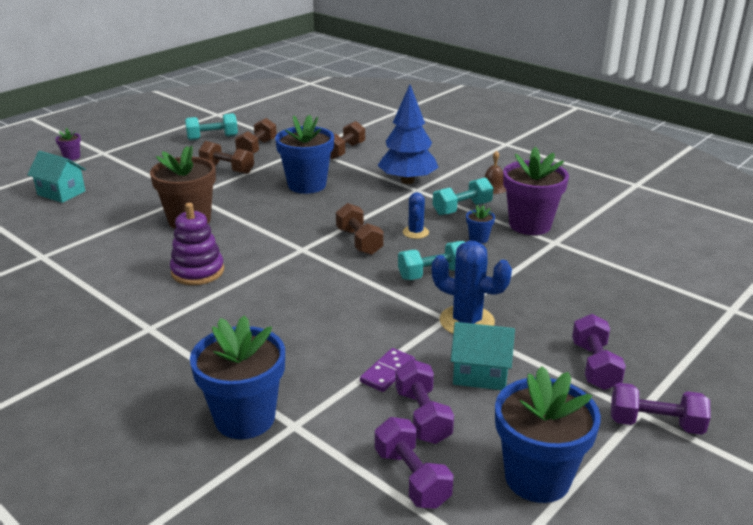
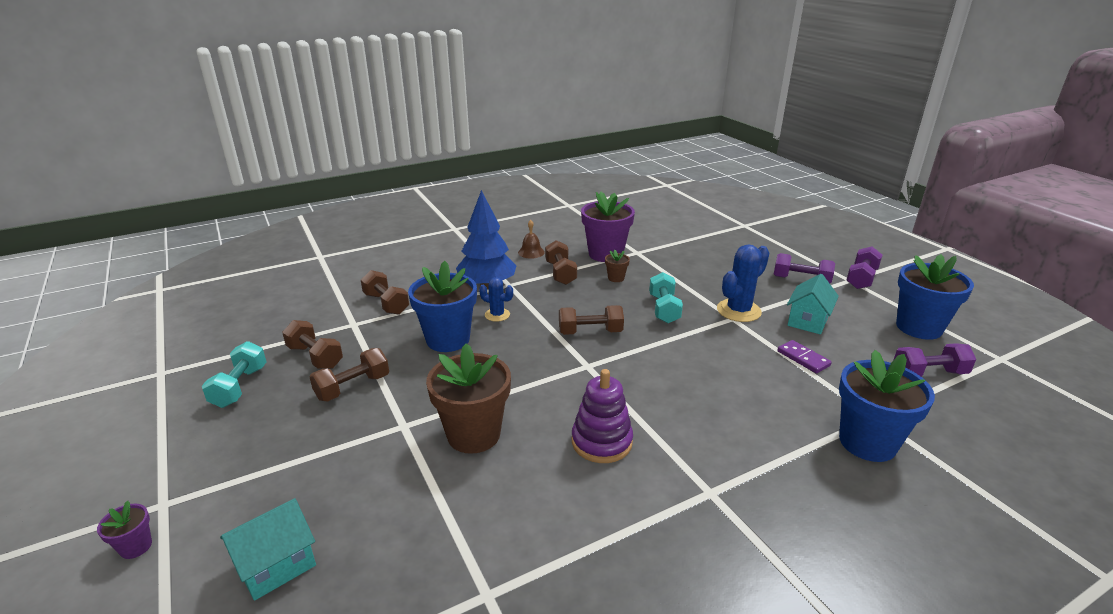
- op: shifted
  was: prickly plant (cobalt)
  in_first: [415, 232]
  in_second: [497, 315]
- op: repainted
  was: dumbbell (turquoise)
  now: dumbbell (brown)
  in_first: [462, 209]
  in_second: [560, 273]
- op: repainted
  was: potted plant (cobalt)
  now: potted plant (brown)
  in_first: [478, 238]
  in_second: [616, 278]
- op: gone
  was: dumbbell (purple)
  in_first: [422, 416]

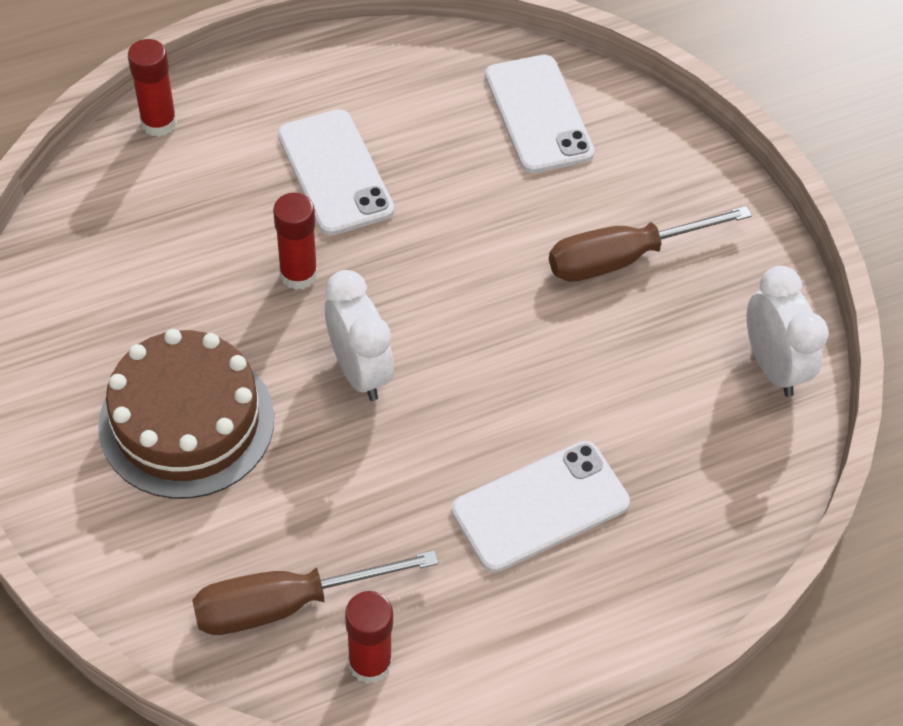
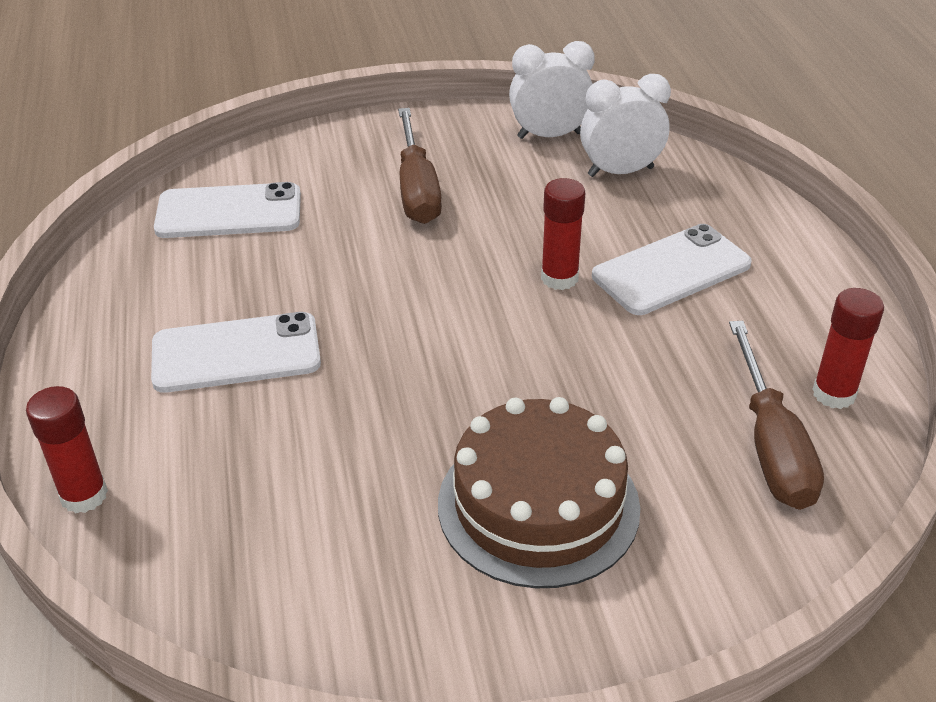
- op: shifted
  was: stick of glue (red)
  in_first: [298, 274]
  in_second: [559, 278]
- op: shifted
  was: alarm clock (pure white)
  in_first: [359, 371]
  in_second: [620, 172]
- op: rotated
  was: mobile phone (pure white)
  in_first: [540, 506]
  in_second: [671, 270]
  clockwise: 75

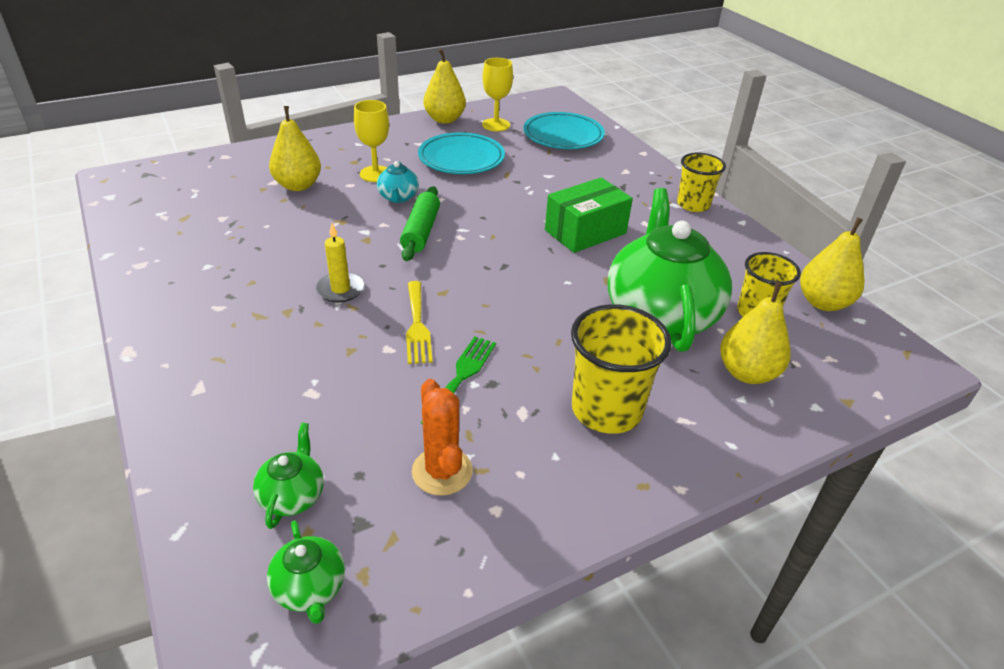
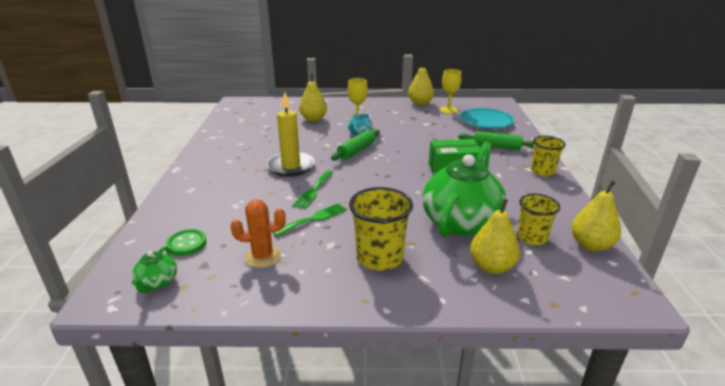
- op: swapped
  was: teapot (leaf-green)
  now: shirt button (leaf-green)
  in_first: [293, 496]
  in_second: [187, 243]
- op: rotated
  was: prickly plant (orange)
  in_first: [442, 471]
  in_second: [263, 256]
  clockwise: 75
- op: scaled
  was: pillar candle (bright yellow)
  in_first: [340, 289]
  in_second: [291, 166]
  ratio: 1.74
- op: repainted
  was: table fork (bright yellow)
  now: table fork (leaf-green)
  in_first: [417, 325]
  in_second: [313, 191]
- op: new
  now: rolling pin (leaf-green)
  in_second: [496, 147]
- op: gone
  was: plate (turquoise)
  in_first: [461, 159]

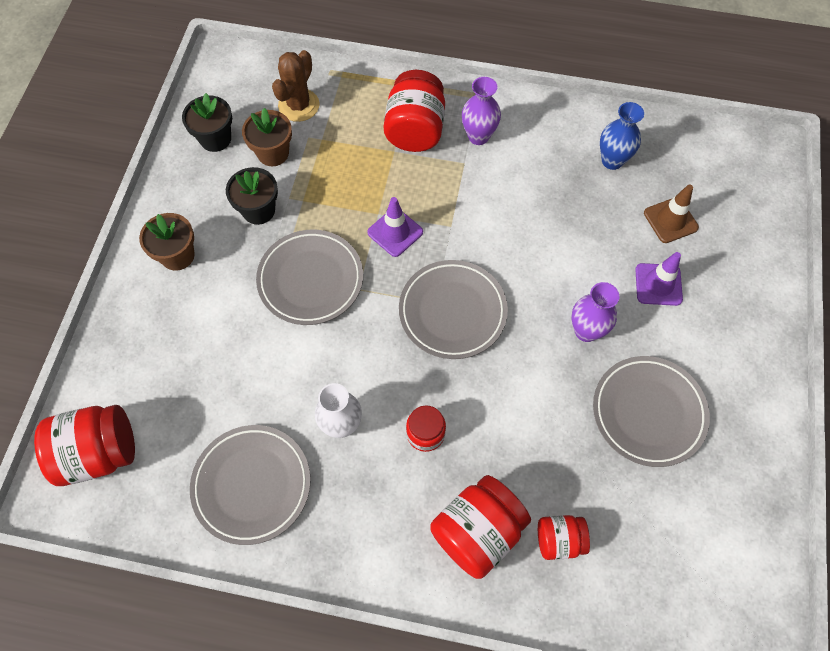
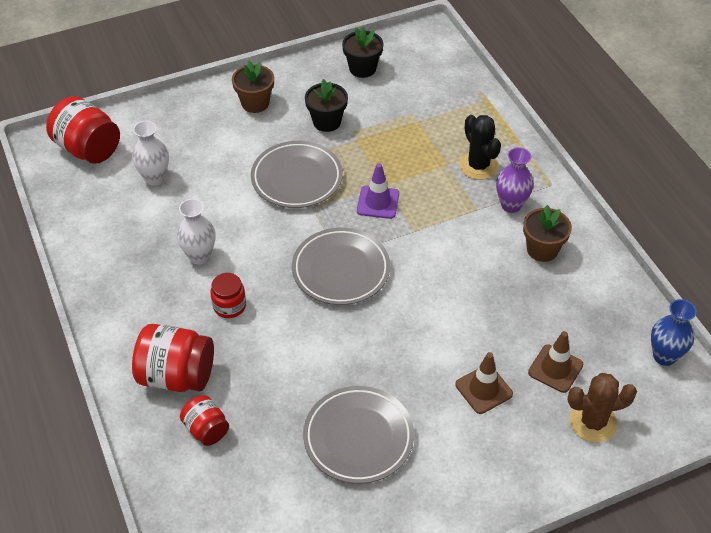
- op: new
  now: tall vase (pure white)
  in_second: [155, 178]
- op: repainted
  was: road cone (purple)
  now: road cone (brown)
  in_first: [658, 284]
  in_second: [483, 389]
- op: swapped
  was: jam jar (red)
  now: prickly plant (jet-black)
  in_first: [415, 130]
  in_second: [478, 166]
- op: shifted
  was: potted plant (brown)
  in_first: [273, 153]
  in_second: [542, 249]
- op: shifted
  was: prickly plant (brown)
  in_first: [299, 105]
  in_second: [593, 422]
- op: shifted
  was: tall vase (cobalt)
  in_first: [612, 161]
  in_second: [664, 356]
- op: gone
  was: plate (grey)
  in_first: [252, 485]
- op: gone
  was: tall vase (purple)
  in_first: [586, 331]

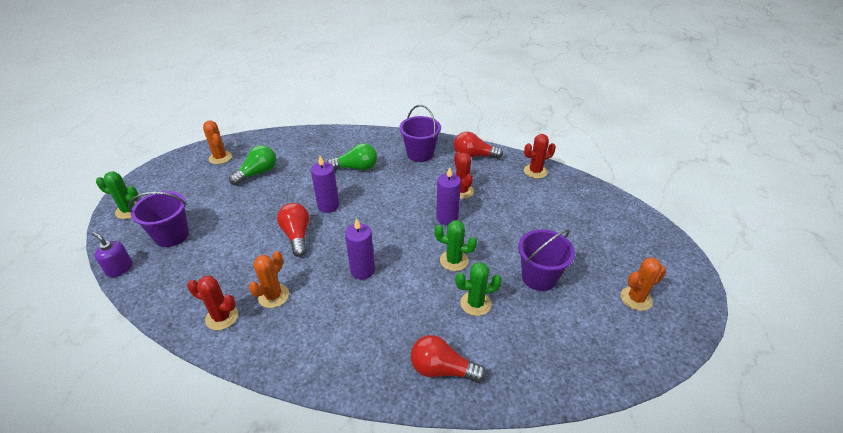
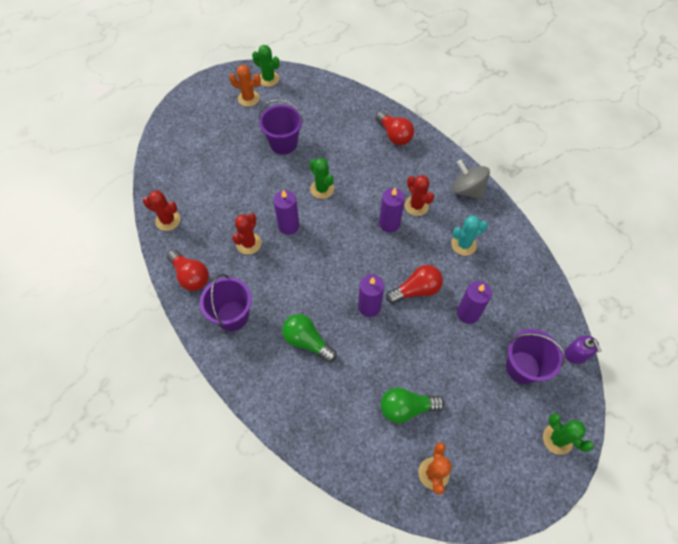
- op: shifted
  was: prickly plant (leaf-green)
  in_first: [475, 303]
  in_second: [268, 79]
- op: rotated
  was: bulb (red)
  in_first: [297, 236]
  in_second: [416, 290]
  clockwise: -135
- op: shifted
  was: prickly plant (red)
  in_first: [222, 317]
  in_second: [416, 206]
- op: repainted
  was: prickly plant (orange)
  now: prickly plant (turquoise)
  in_first: [273, 296]
  in_second: [463, 244]
- op: new
  now: whirligig (grey)
  in_second: [467, 190]
- op: new
  now: pillar candle (purple)
  in_second: [468, 313]

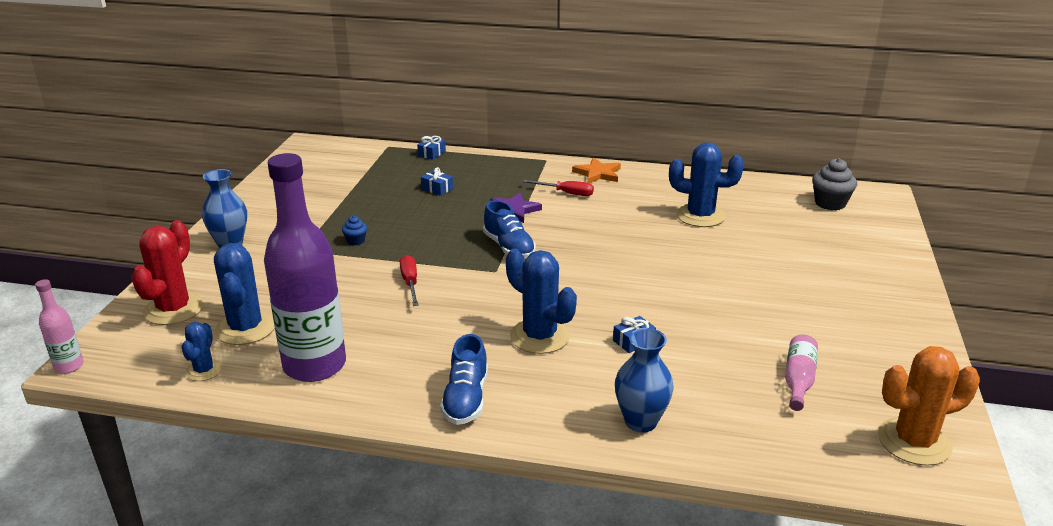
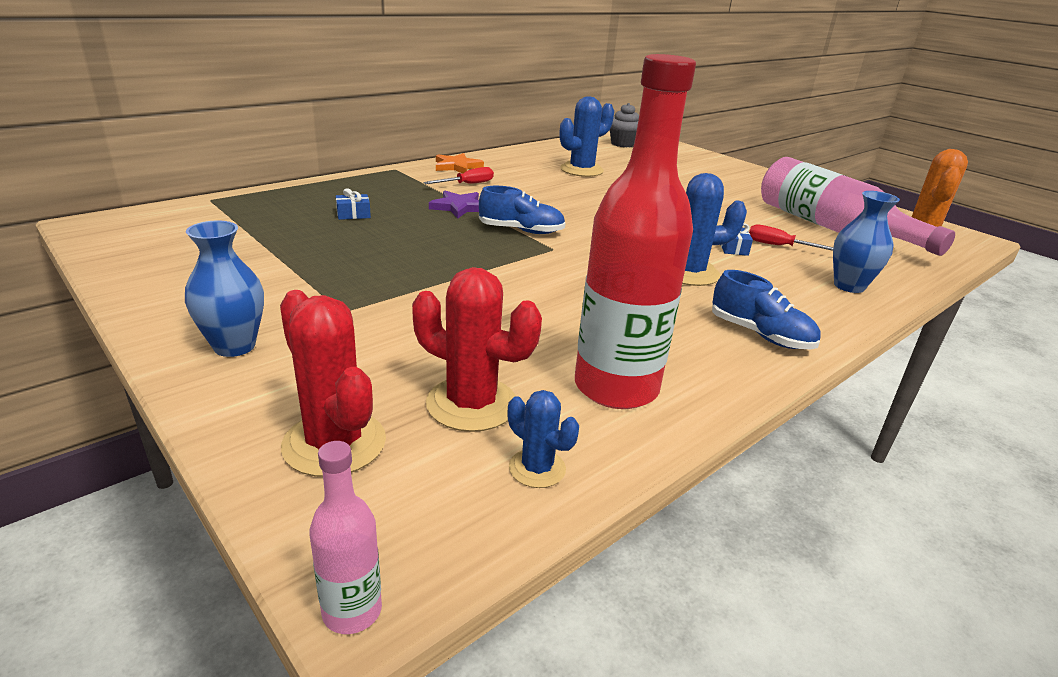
- op: repainted
  was: prickly plant (cobalt)
  now: prickly plant (red)
  in_first: [245, 328]
  in_second: [471, 404]
- op: repainted
  was: drink bottle (purple)
  now: drink bottle (red)
  in_first: [314, 365]
  in_second: [616, 387]
- op: shifted
  was: screwdriver (red)
  in_first: [410, 283]
  in_second: [780, 246]
- op: scaled
  was: drink bottle (rosy)
  in_first: [798, 380]
  in_second: [832, 228]
  ratio: 2.28
- op: gone
  was: fairy cake (cobalt)
  in_first: [355, 241]
- op: gone
  was: present (cobalt)
  in_first: [431, 153]

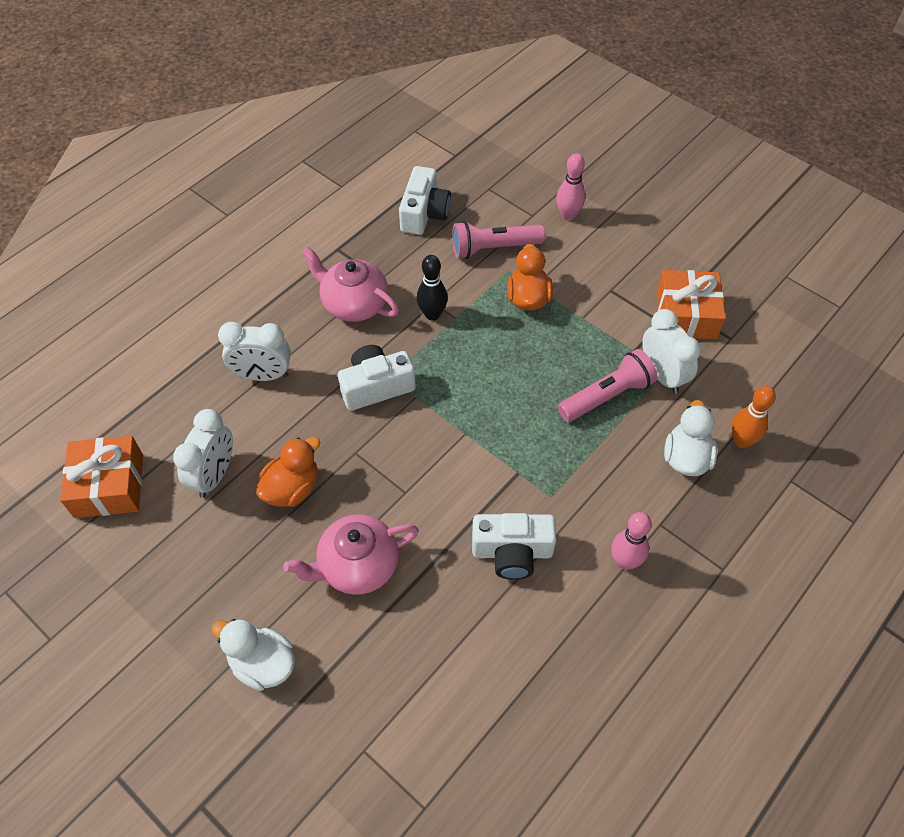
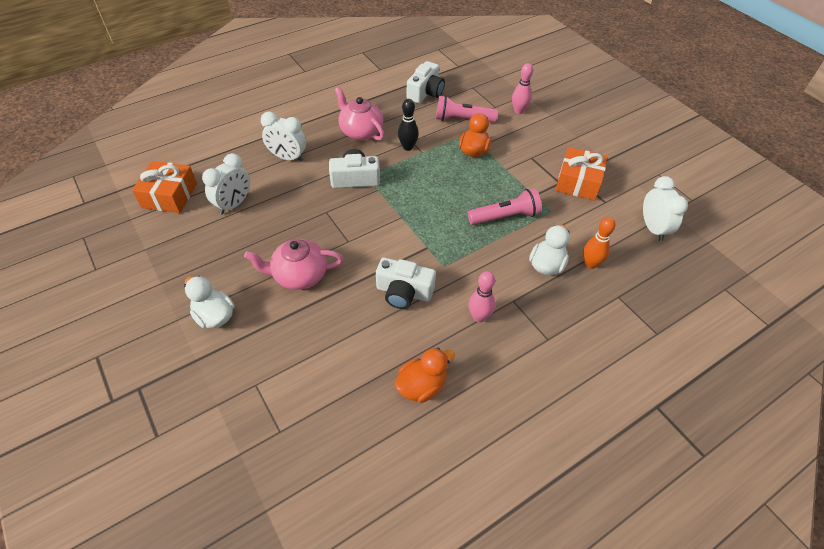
- op: shifted
  was: toy duck (orange)
  in_first: [292, 488]
  in_second: [422, 386]
- op: shifted
  was: alarm clock (pure white)
  in_first: [662, 375]
  in_second: [653, 228]

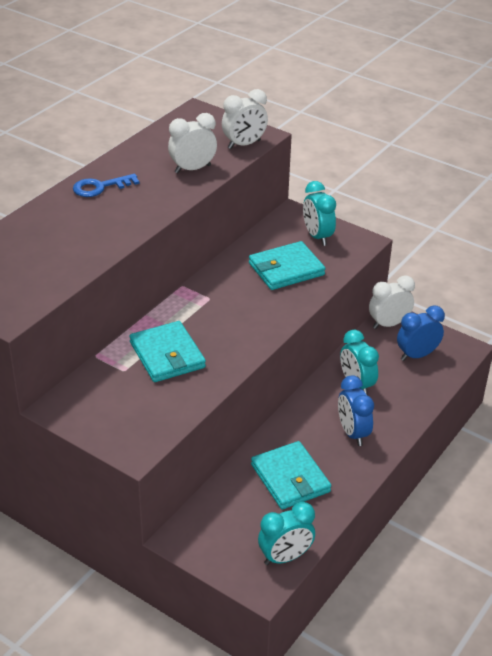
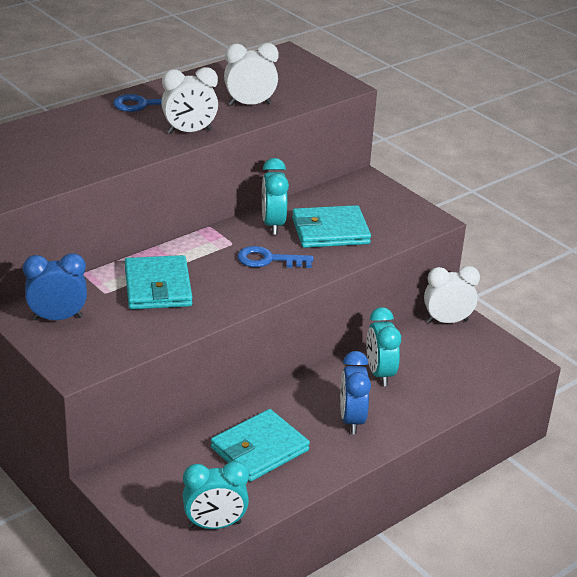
- op: shifted
  was: alarm clock (cobalt)
  in_first: [417, 355]
  in_second: [57, 318]
- op: shifted
  was: alarm clock (pure white)
  in_first: [244, 144]
  in_second: [189, 132]
- op: rotated
  was: billfold (turquoise)
  in_first: [290, 478]
  in_second: [259, 449]
  clockwise: 60
- op: new
  now: key (cobalt)
  in_second: [269, 260]
- op: shifted
  was: alarm clock (turquoise)
  in_first: [317, 236]
  in_second: [273, 224]

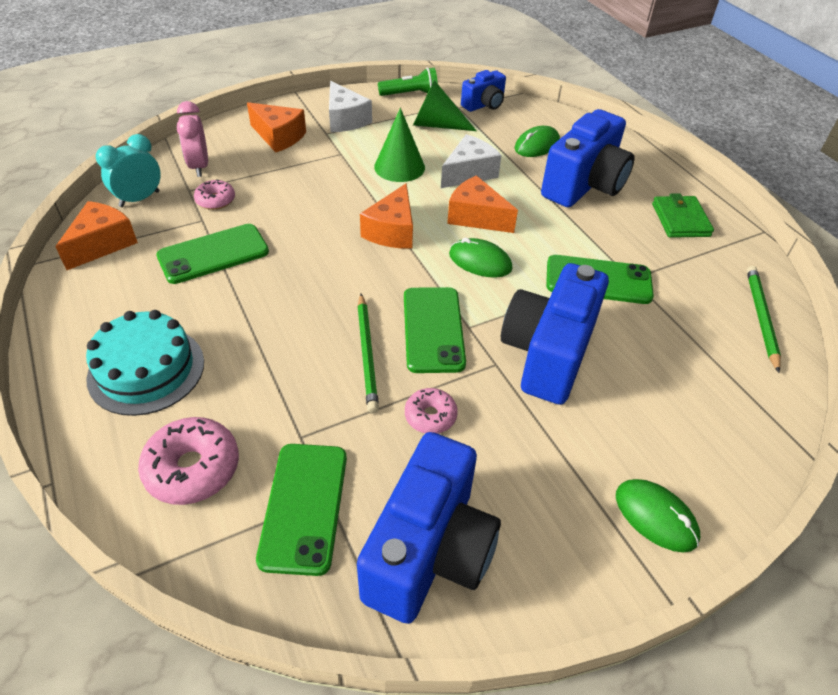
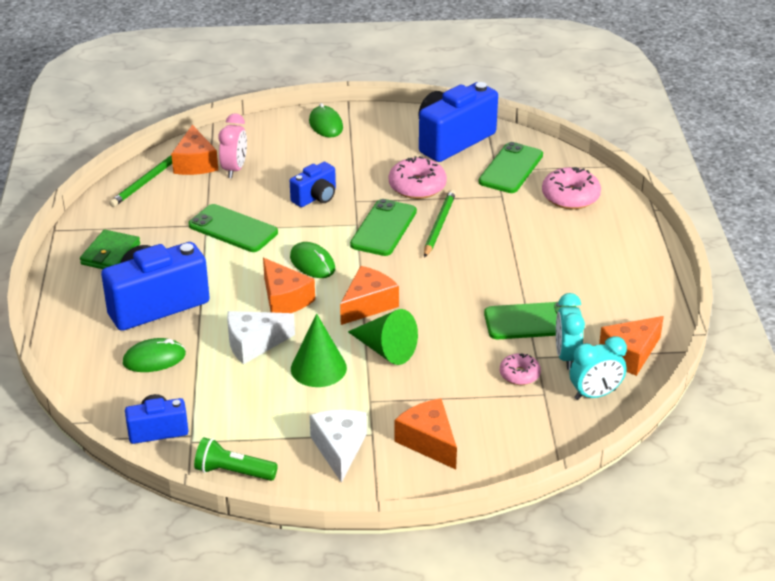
- op: new
  now: cheese wedge (orange)
  in_second: [195, 163]
- op: shifted
  was: alarm clock (rosy)
  in_first: [199, 167]
  in_second: [234, 169]
- op: scaled
  was: compact camera (cobalt)
  in_first: [548, 354]
  in_second: [315, 197]
  ratio: 0.54
- op: shifted
  was: solid cone (leaf-green)
  in_first: [436, 125]
  in_second: [386, 350]
- op: scaled
  was: donut (rosy)
  in_first: [430, 416]
  in_second: [417, 186]
  ratio: 1.67
- op: new
  now: alarm clock (turquoise)
  in_second: [567, 356]
- op: gone
  was: layer cake (turquoise)
  in_first: [146, 370]

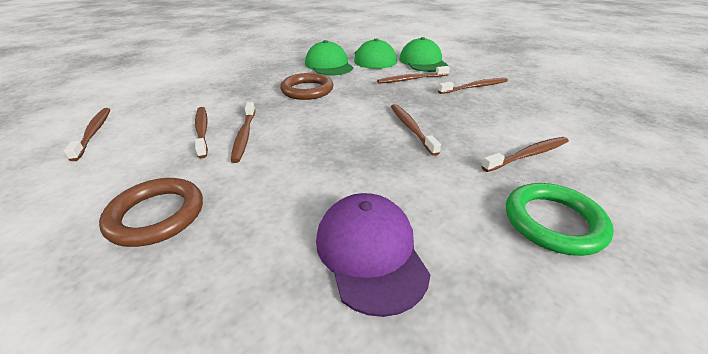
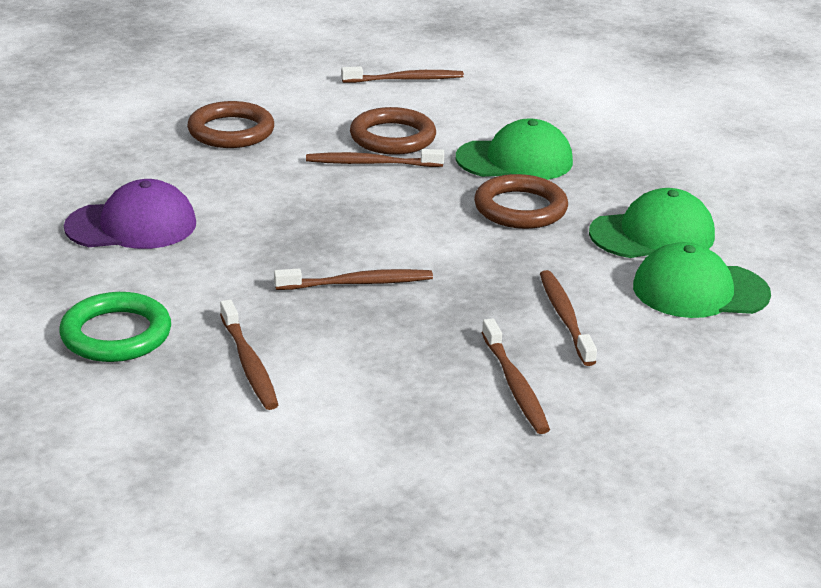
- op: swapped
  was: tooth brush (brown)
  now: torus (brown)
  in_first: [202, 131]
  in_second: [392, 137]
- op: shifted
  was: baseball cap (leaf-green)
  in_first: [423, 62]
  in_second: [515, 160]

